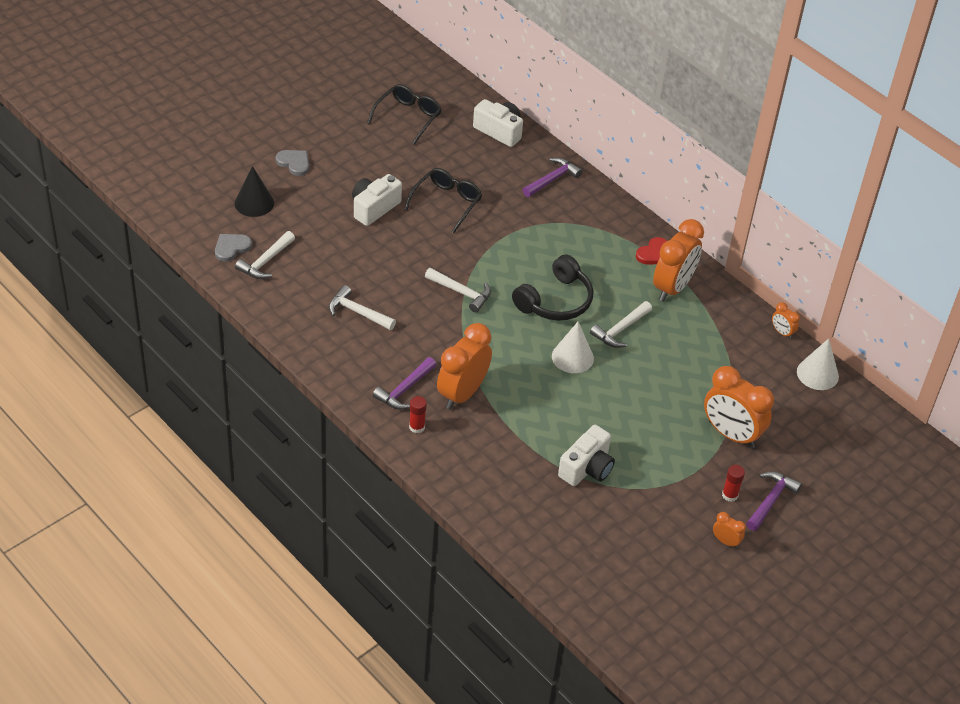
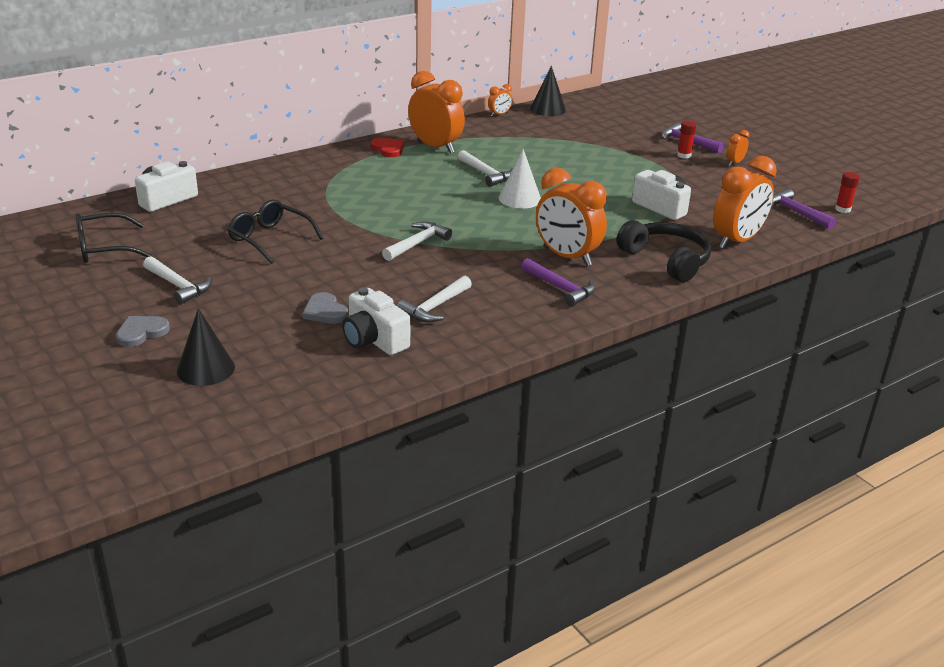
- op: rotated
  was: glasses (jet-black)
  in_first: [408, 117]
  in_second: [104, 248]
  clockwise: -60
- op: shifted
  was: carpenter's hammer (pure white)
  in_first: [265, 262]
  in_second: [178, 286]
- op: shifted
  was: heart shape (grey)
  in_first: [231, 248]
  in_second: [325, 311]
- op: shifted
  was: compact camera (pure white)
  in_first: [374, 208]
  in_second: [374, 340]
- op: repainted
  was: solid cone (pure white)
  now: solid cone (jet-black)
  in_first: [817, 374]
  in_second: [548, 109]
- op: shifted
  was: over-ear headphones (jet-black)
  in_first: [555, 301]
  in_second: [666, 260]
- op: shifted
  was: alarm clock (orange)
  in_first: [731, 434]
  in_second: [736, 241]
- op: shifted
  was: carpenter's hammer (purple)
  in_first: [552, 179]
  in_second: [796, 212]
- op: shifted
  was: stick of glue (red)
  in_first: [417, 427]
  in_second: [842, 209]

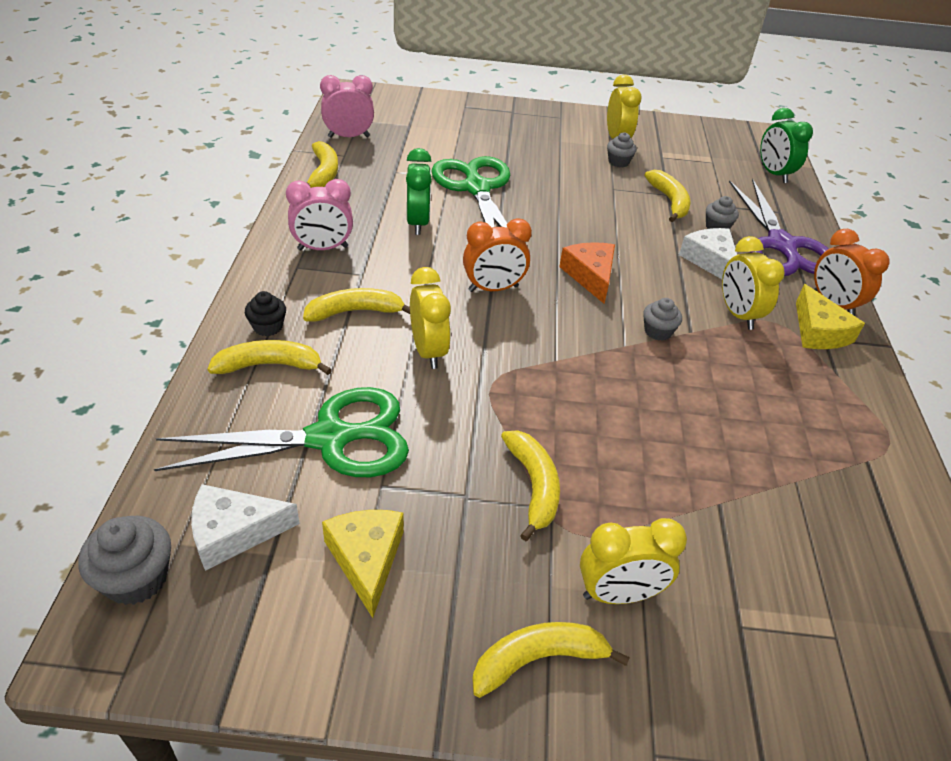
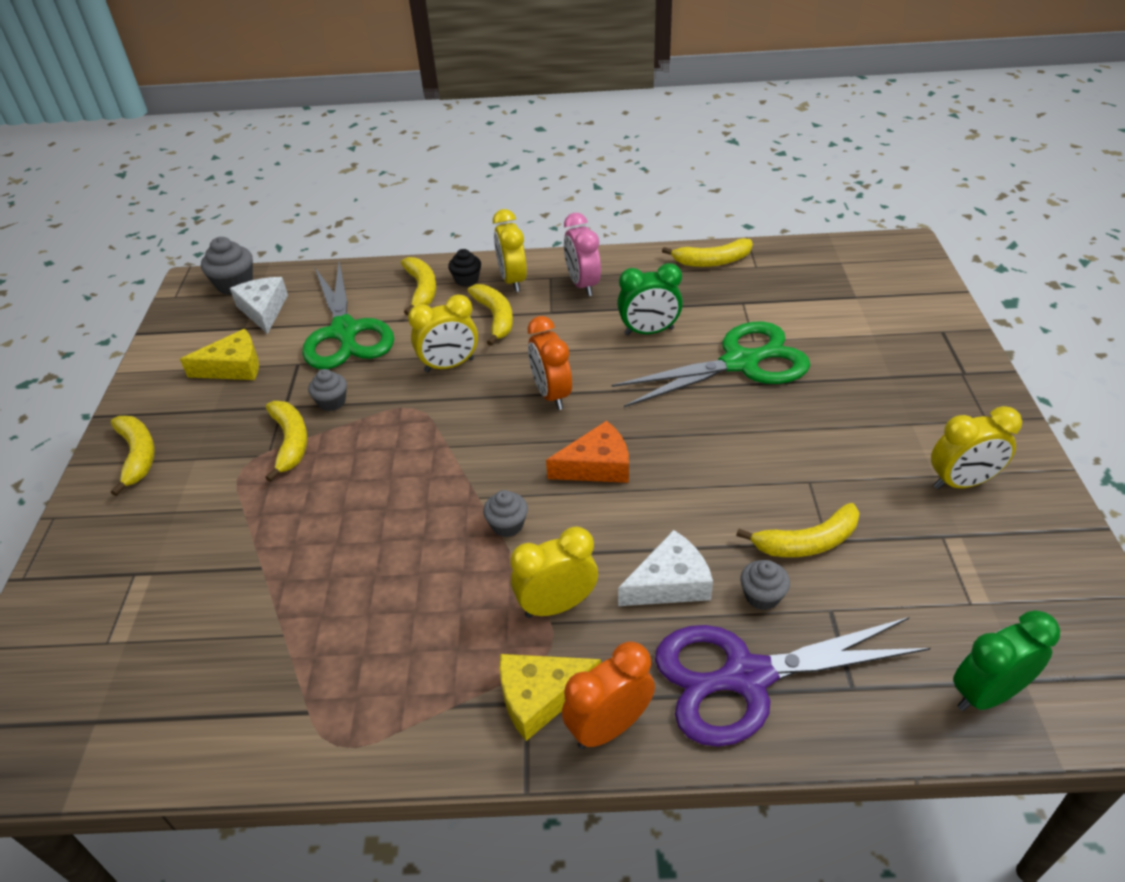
- op: rotated
  was: banana (bright yellow)
  in_first: [534, 486]
  in_second: [290, 442]
  clockwise: -90
- op: shifted
  was: fairy cake (grey)
  in_first: [618, 162]
  in_second: [332, 402]
- op: shifted
  was: alarm clock (bright yellow)
  in_first: [618, 594]
  in_second: [513, 281]
- op: gone
  was: alarm clock (rosy)
  in_first: [349, 137]

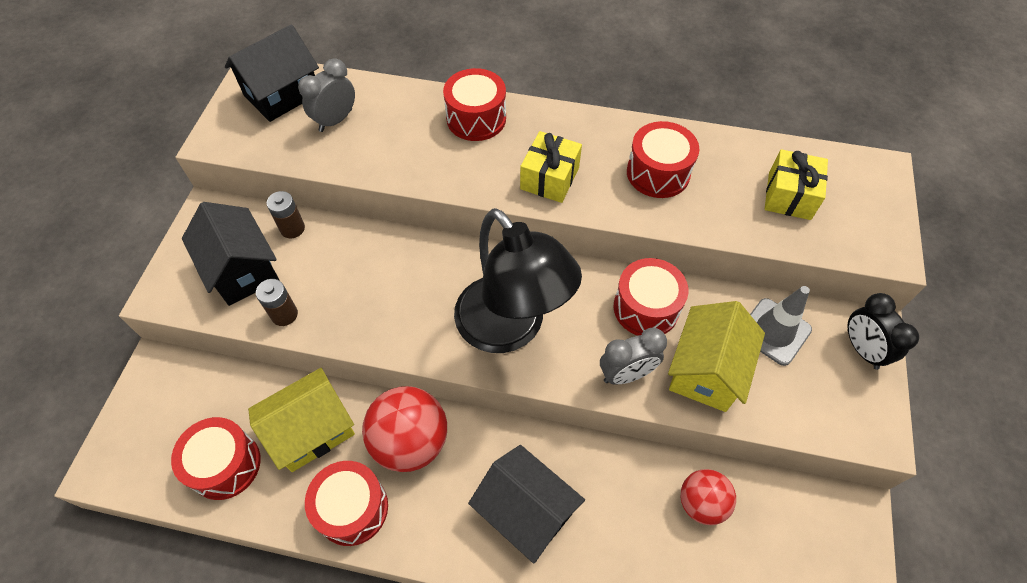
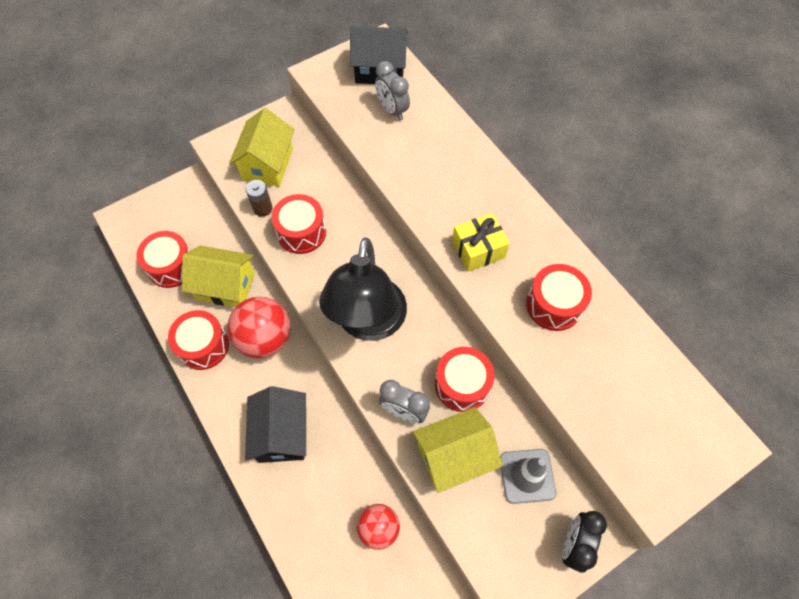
- op: repainted
  was: cottage (jet-black)
  now: cottage (bright yellow)
  in_first: [242, 270]
  in_second: [267, 164]
- op: shifted
  was: snare drum (red)
  in_first: [476, 118]
  in_second: [301, 232]
- op: rotated
  was: alarm clock (grey)
  in_first: [335, 120]
  in_second: [392, 110]
  clockwise: -120
- op: gone
  was: AA battery (brown)
  in_first: [292, 228]
- op: gone
  was: present (bright yellow)
  in_first: [789, 196]

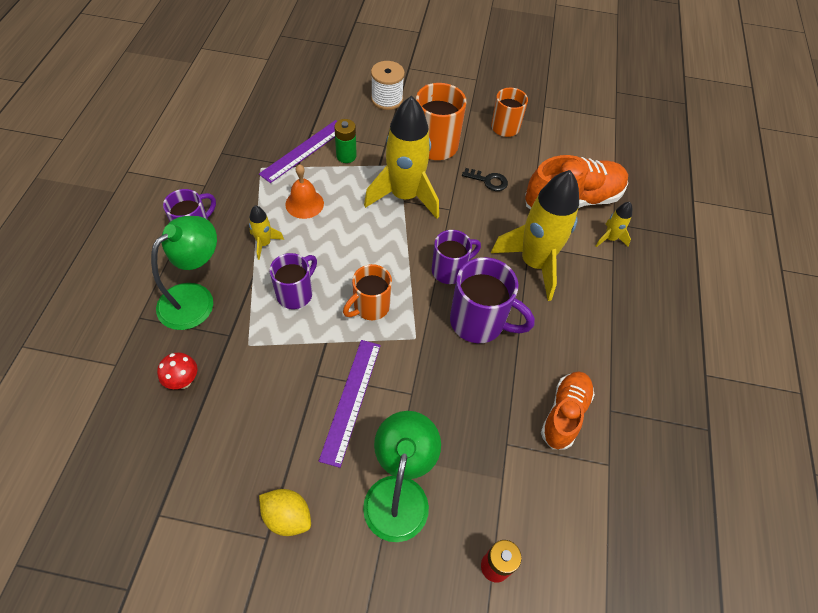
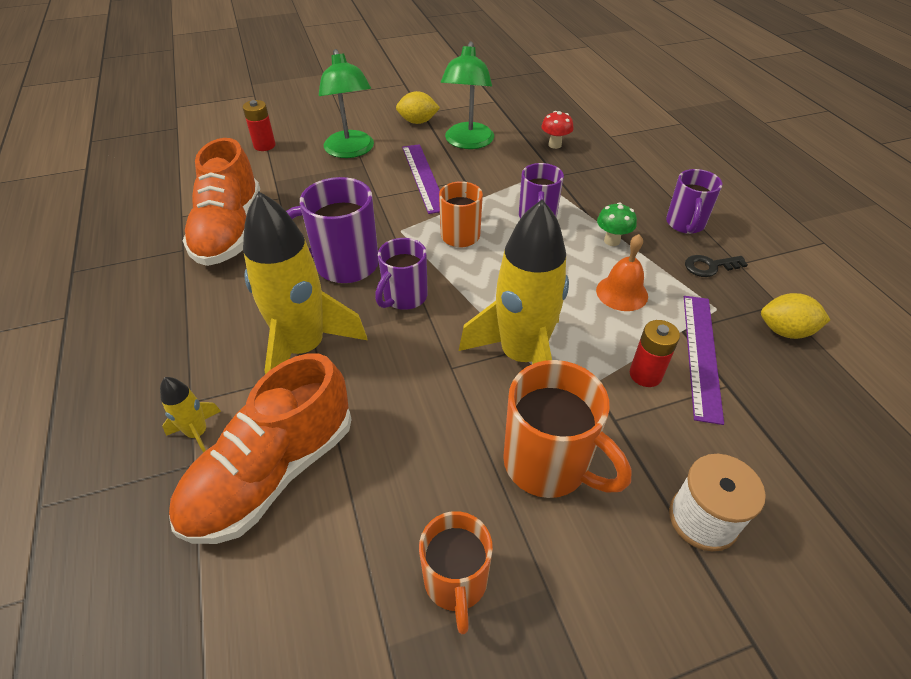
- op: scaled
  was: lace-up shoe (orange)
  in_first: [564, 414]
  in_second: [230, 231]
  ratio: 1.57
- op: shifted
  was: lamp (leaf-green)
  in_first: [195, 298]
  in_second: [467, 142]
- op: swapped
  was: toy rocket (bright yellow)
  now: toadstool (leaf-green)
  in_first: [264, 243]
  in_second: [612, 241]
- op: repainted
  was: AA battery (leaf-green)
  now: AA battery (red)
  in_first: [346, 156]
  in_second: [645, 374]
- op: shifted
  was: key (jet-black)
  in_first: [488, 181]
  in_second: [709, 266]
- op: new
  now: toy lemon (bright yellow)
  in_second: [785, 331]

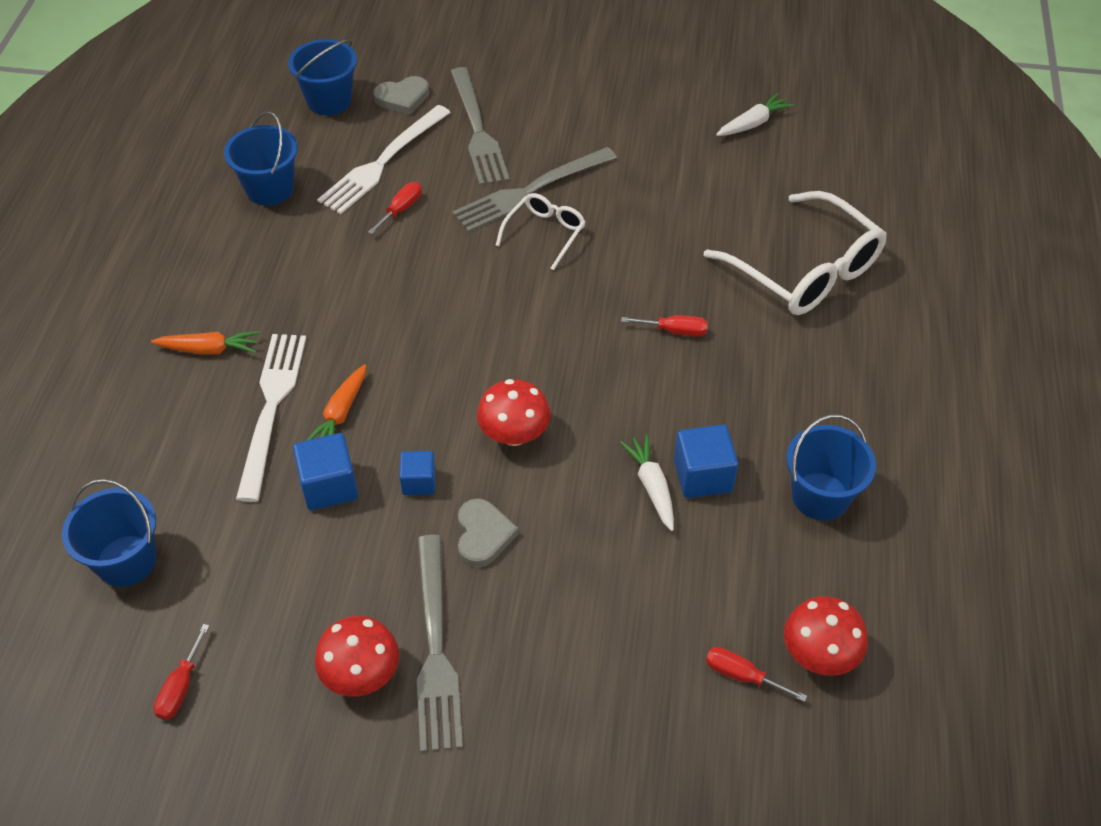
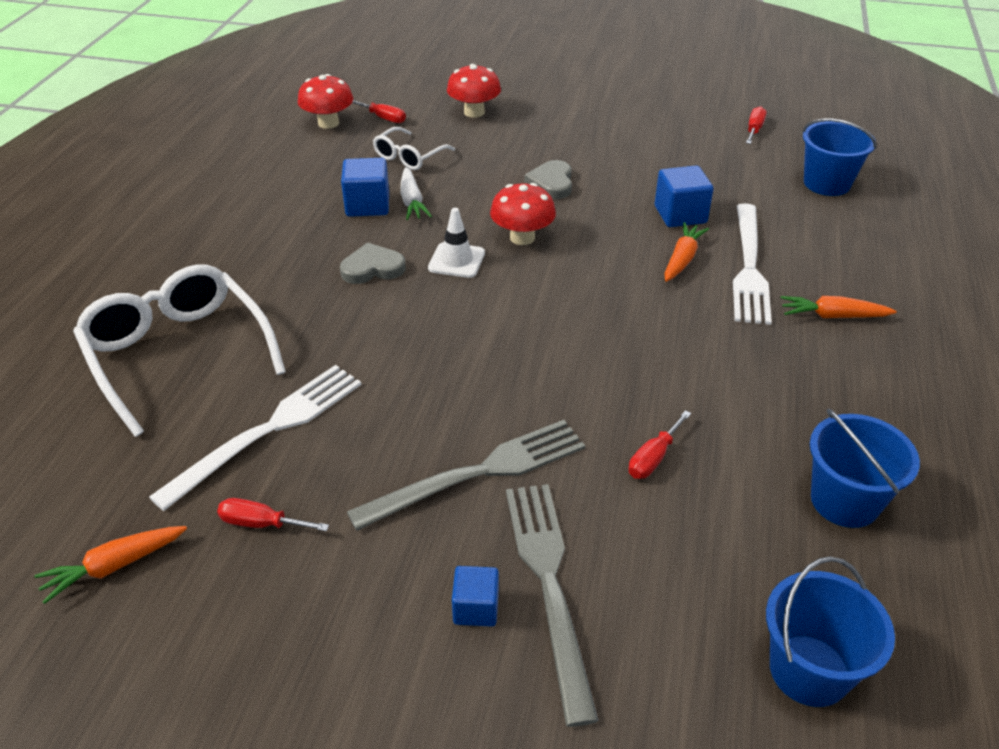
- op: repainted
  was: root vegetable (pure white)
  now: root vegetable (orange)
  in_first: [753, 123]
  in_second: [114, 566]
- op: shifted
  was: table fork (pure white)
  in_first: [382, 162]
  in_second: [268, 430]
- op: shifted
  was: screwdriver (red)
  in_first: [674, 331]
  in_second: [261, 524]
- op: shifted
  was: heart shape (grey)
  in_first: [403, 98]
  in_second: [372, 268]
- op: shifted
  was: glasses (pure white)
  in_first: [545, 233]
  in_second: [409, 157]
- op: new
  now: road cone (pure white)
  in_second: [456, 260]
- op: shifted
  was: toadstool (red)
  in_first: [361, 674]
  in_second: [474, 112]
- op: shifted
  was: solid cube (cobalt)
  in_first: [419, 482]
  in_second: [476, 608]
- op: gone
  was: table fork (grey)
  in_first: [435, 649]
- op: gone
  was: sand bucket (cobalt)
  in_first: [820, 496]

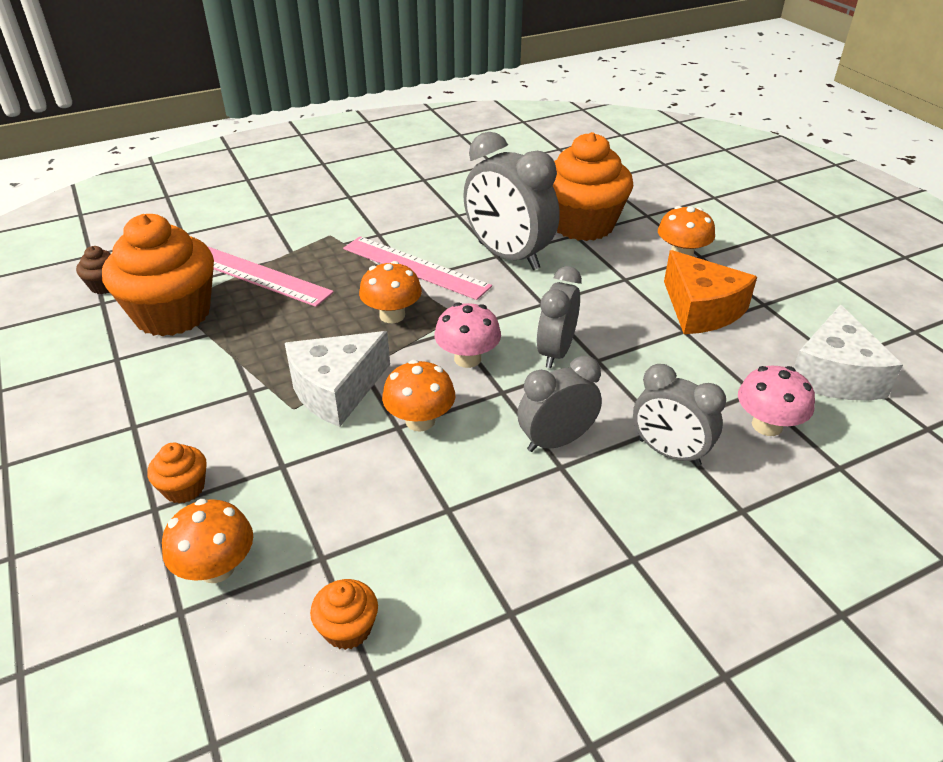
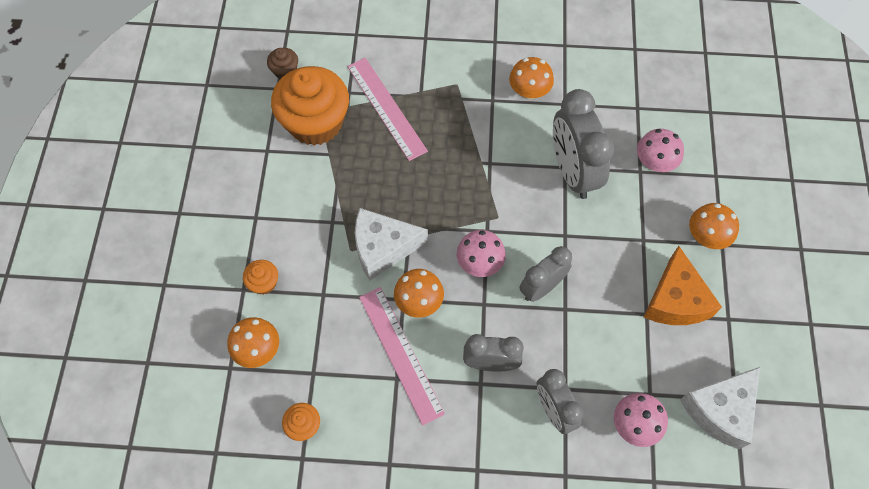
- op: shifted
  was: ruler (rosy)
  in_first: [415, 267]
  in_second: [400, 354]
- op: shifted
  was: toadstool (orange)
  in_first: [392, 315]
  in_second: [529, 91]
- op: swapped
  was: fairy cake (orange)
  now: toadstool (rosy)
  in_first: [582, 224]
  in_second: [654, 162]

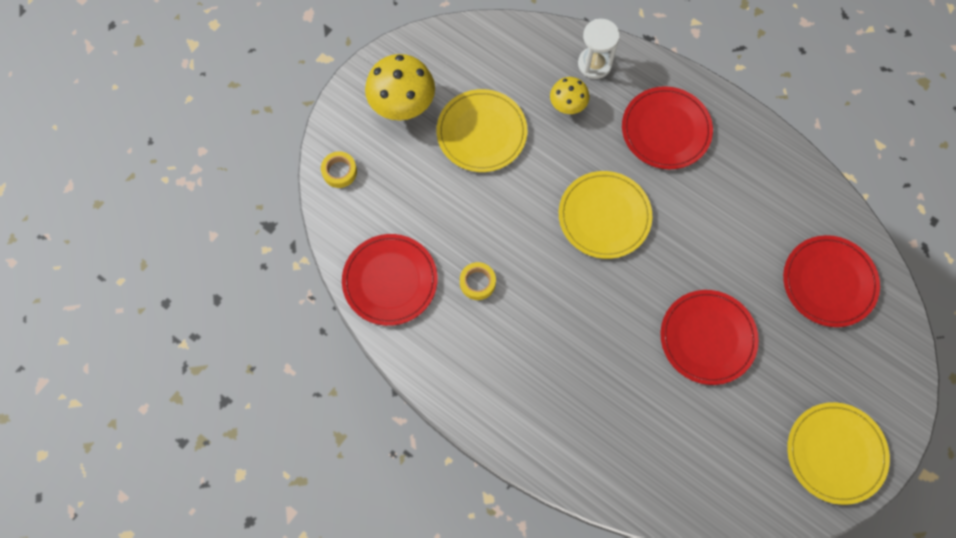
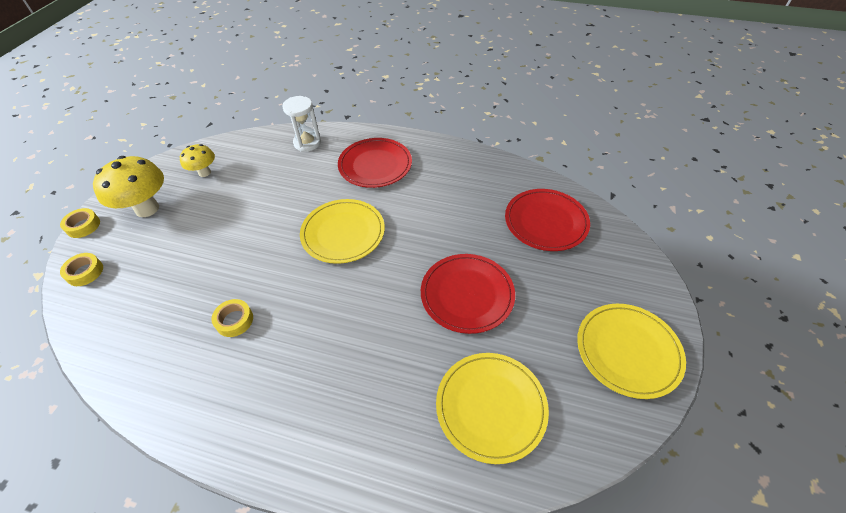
- op: new
  now: sticky tape (bright yellow)
  in_second: [83, 226]
- op: shifted
  was: toadstool (bright yellow)
  in_first: [567, 106]
  in_second: [204, 172]
- op: shifted
  was: plate (bright yellow)
  in_first: [481, 132]
  in_second: [491, 407]
- op: gone
  was: plate (red)
  in_first: [390, 281]

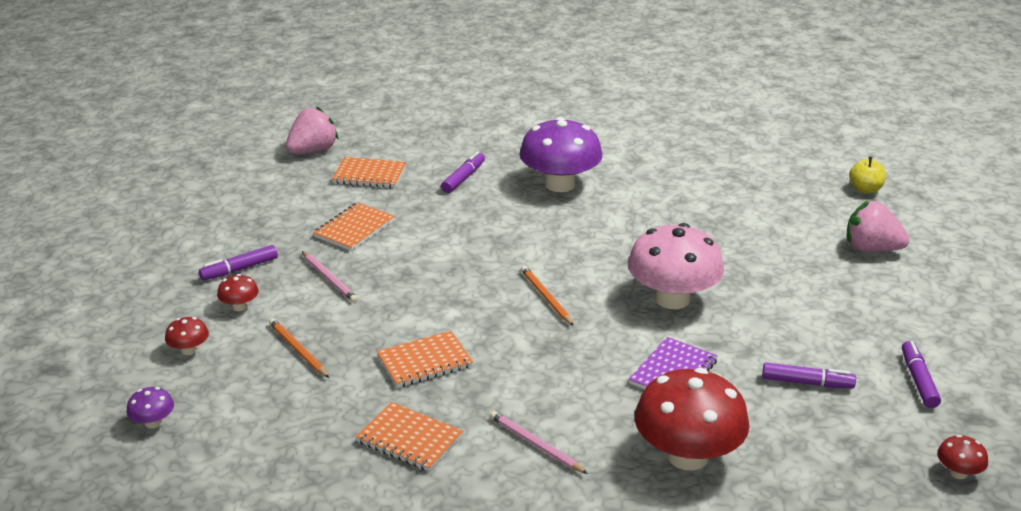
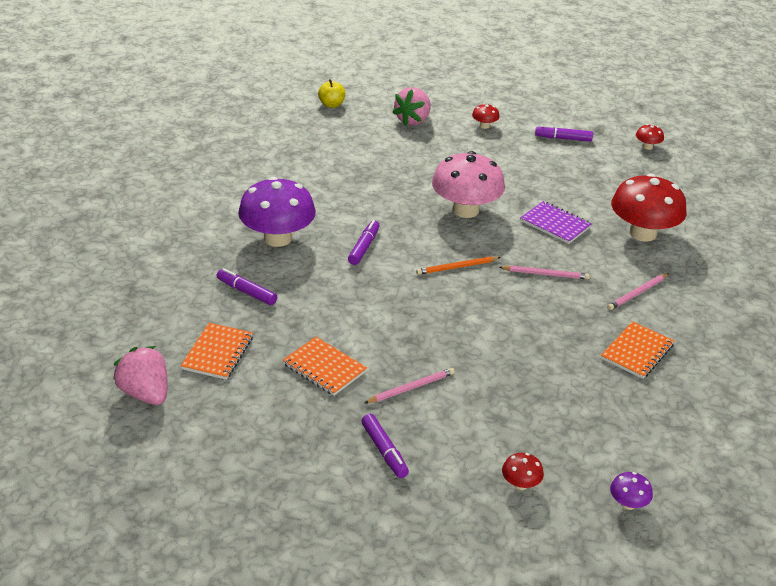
- op: shifted
  was: marker (purple)
  in_first: [807, 383]
  in_second: [364, 247]
- op: shifted
  was: toadstool (red)
  in_first: [240, 306]
  in_second: [484, 126]
- op: new
  now: wooden pencil (rosy)
  in_second: [545, 274]
- op: gone
  was: wooden pencil (orange)
  in_first: [298, 350]
- op: gone
  was: notepad (orange)
  in_first: [424, 361]

